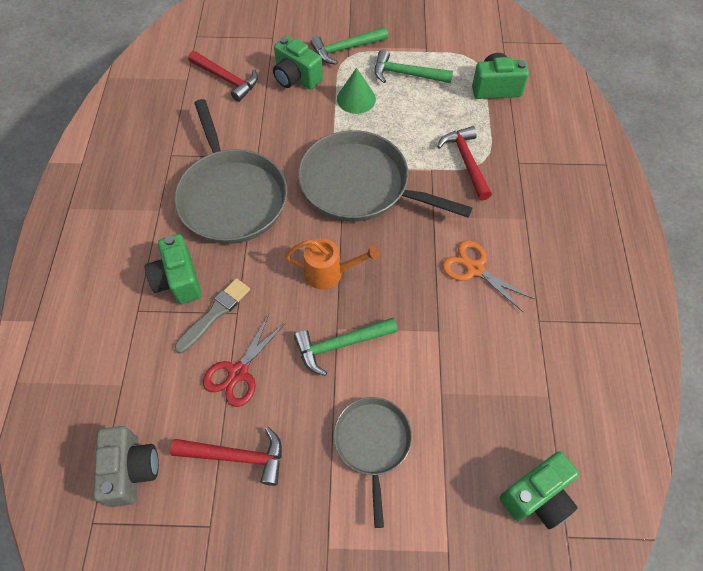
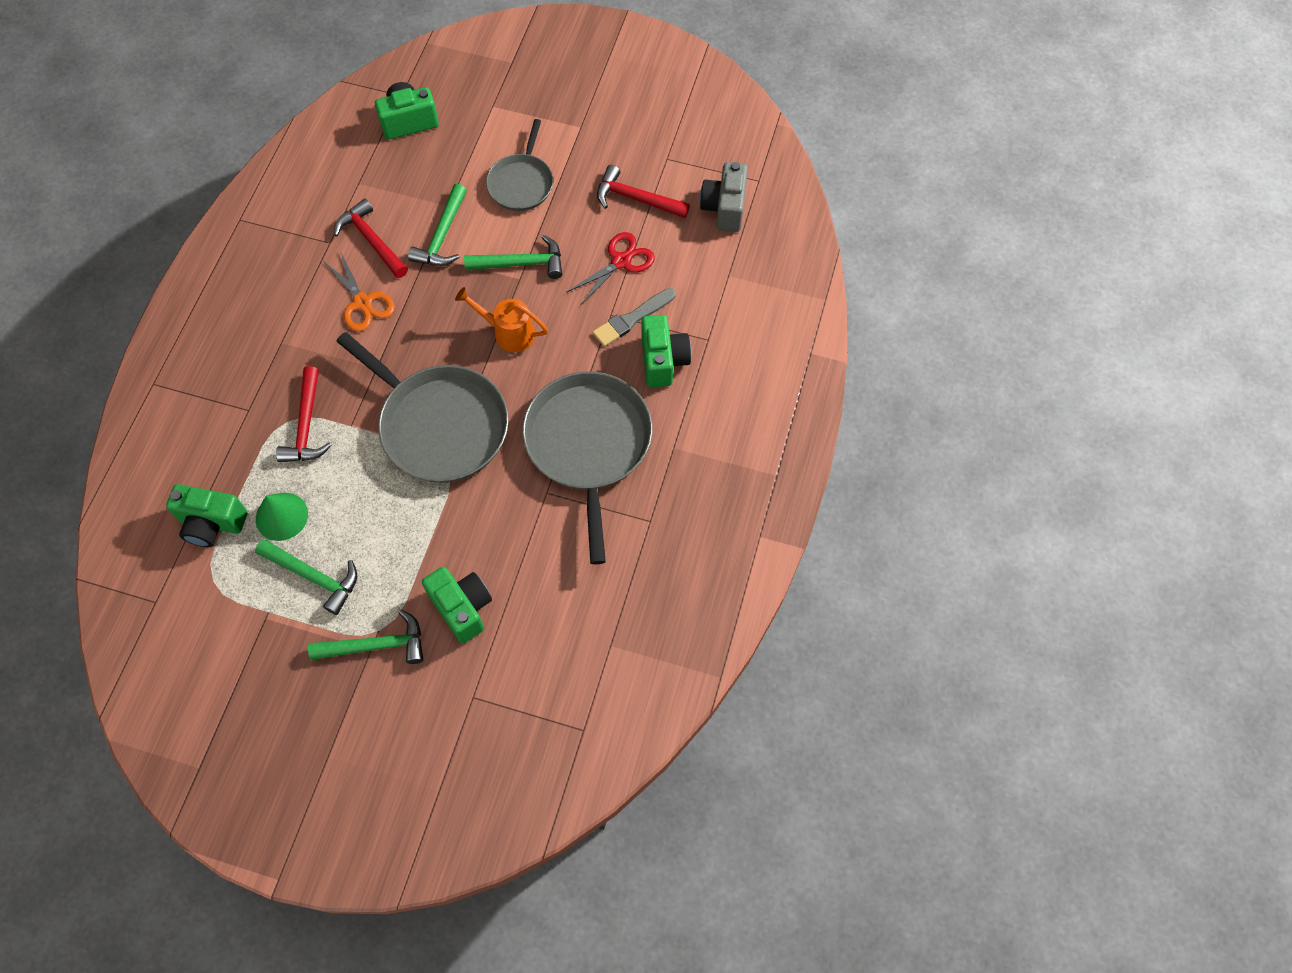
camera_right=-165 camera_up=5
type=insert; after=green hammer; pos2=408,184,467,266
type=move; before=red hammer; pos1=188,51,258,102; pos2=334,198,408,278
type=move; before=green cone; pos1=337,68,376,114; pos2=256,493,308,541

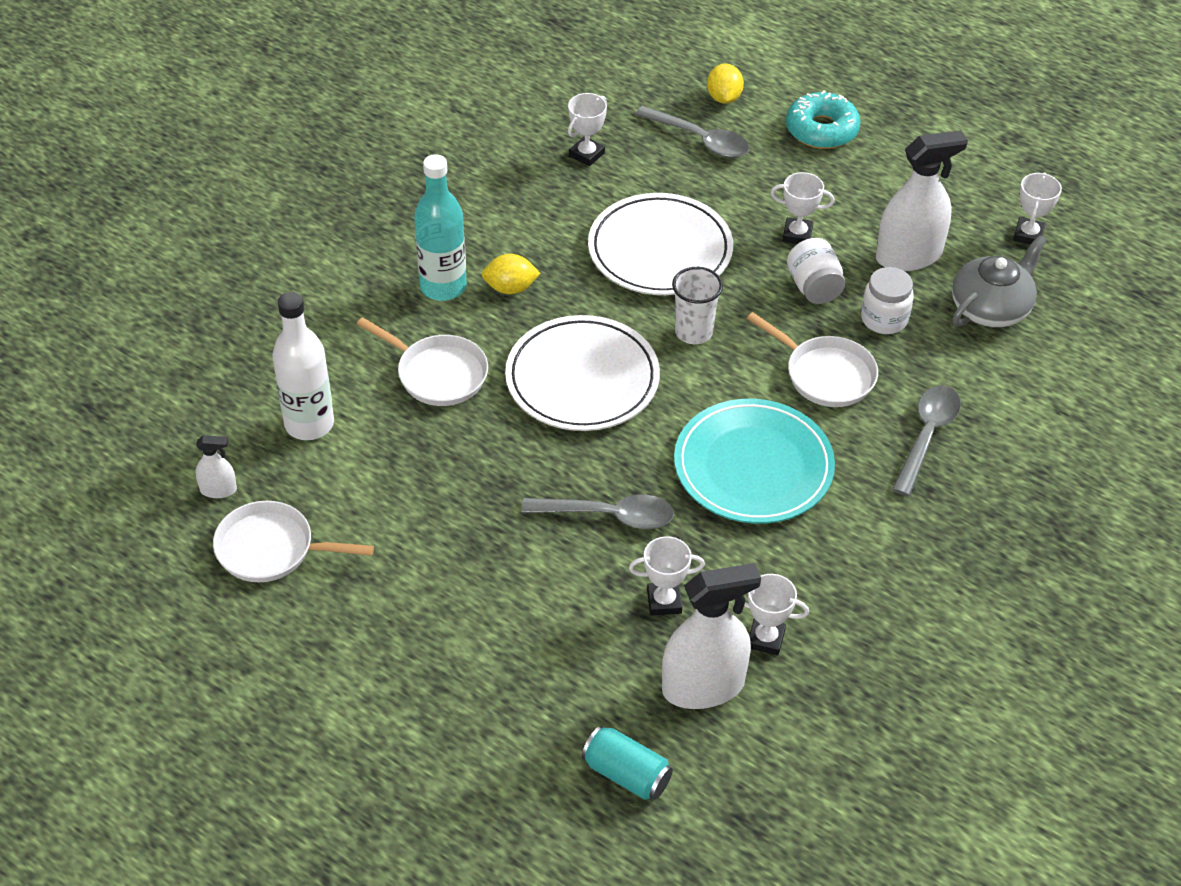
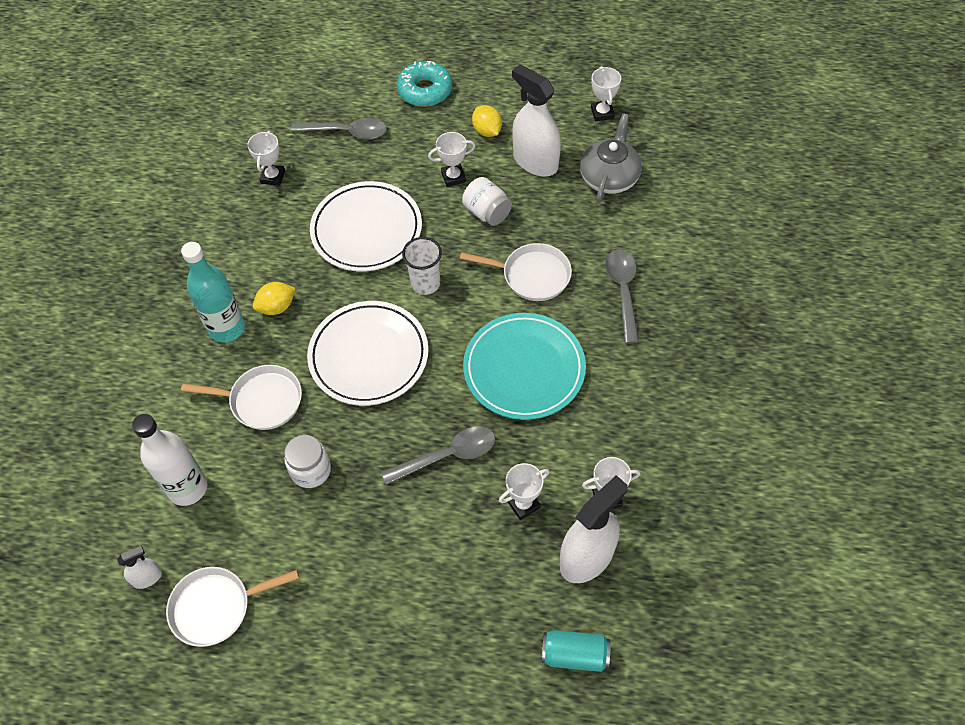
camera_right=-25 camera_up=10
type=move; before=yellow lemon; pos1=707,64,744,104; pos2=472,105,502,137
type=move; before=white jar; pos1=861,267,914,334; pos2=284,435,331,488
type=rotate; before=white spray bottle; pos1=876,130,968,271; pos2=512,65,561,177; turn=-90

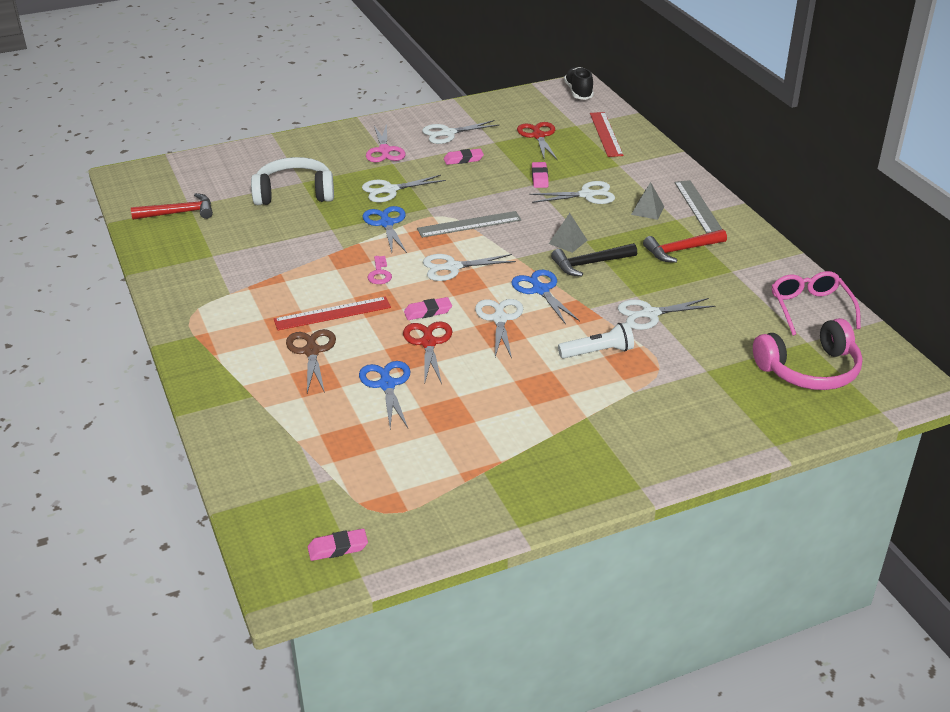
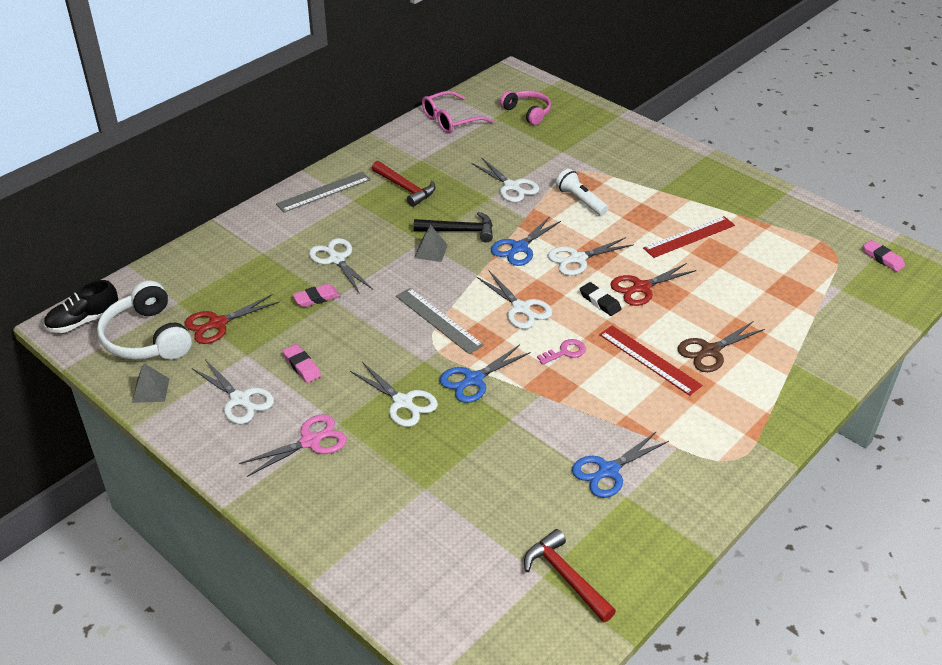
camera_right=-115 camera_up=5
type=move; before=white headphones; pos1=251,157,334,205; pos2=97,281,192,360
type=move; before=blue scissors; pos1=359,361,410,428; pos2=572,431,669,498
type=move; before=red ruler; pos1=590,112,624,157; pos2=643,216,735,258
type=move; before=grey pyramid; pos1=631,182,664,220; pos2=132,363,170,403
type=recolor; before=pink eraser; after=black eraser; pos1=404,297,452,320; pos2=580,282,621,316
type=rotate; before=black hammer; pos1=551,243,637,277; pos2=414,212,493,242; turn=-45
type=resize; before=pink headphones; pos1=753,318,863,390; pos2=500,90,551,125; scale=0.66

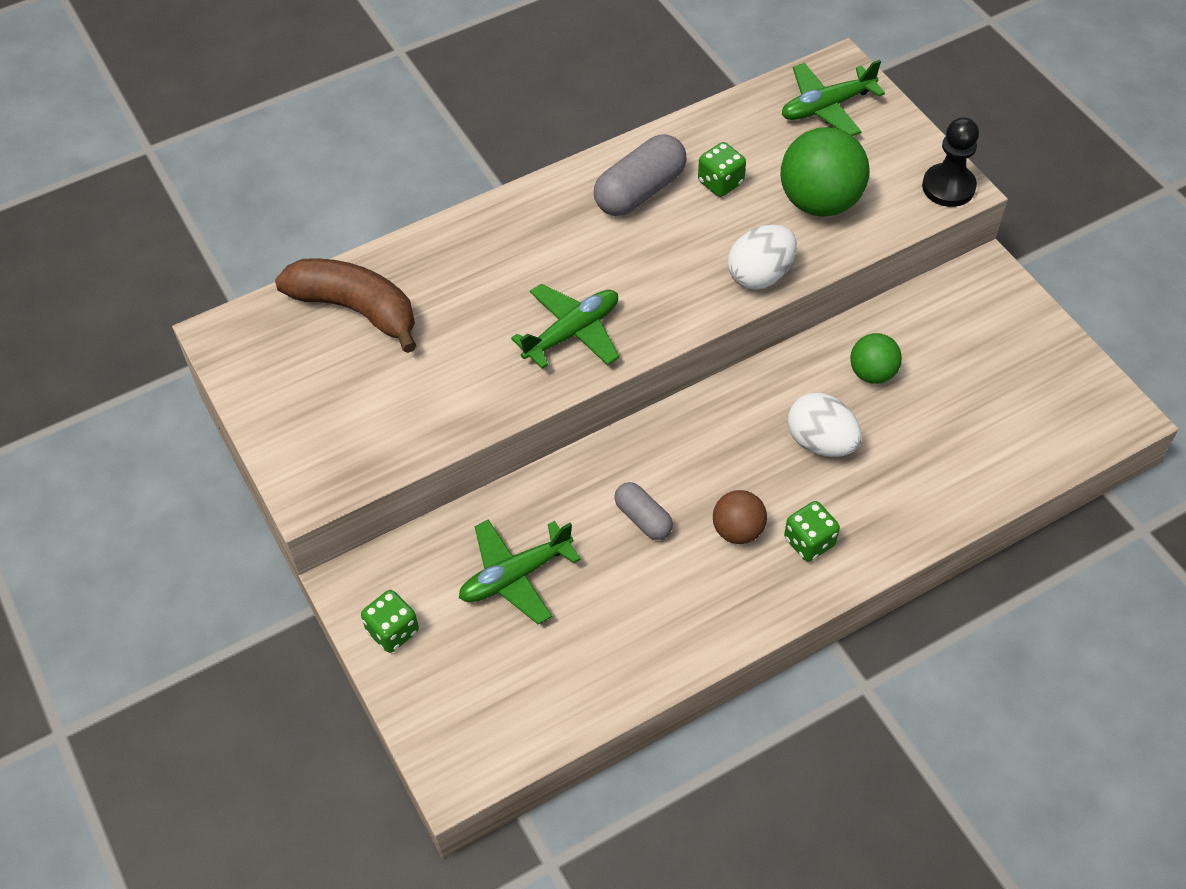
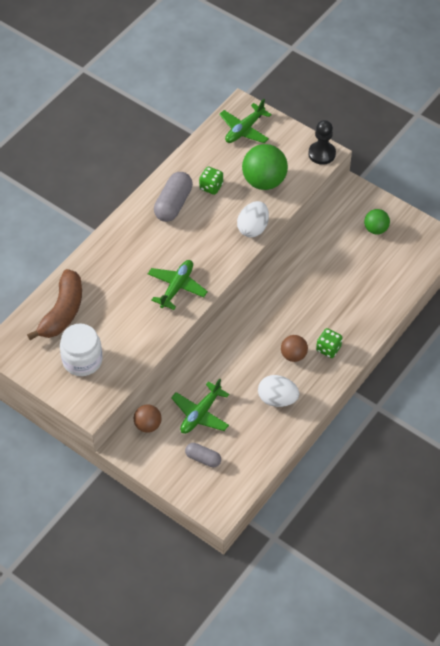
camera_right=-25 camera_up=0
type=delete; before=green dice; pos1=361,590,419,653
type=insert; after=white jar; pos2=60,323,103,376
type=insert; after=brown ball; pos2=134,405,162,433
type=move; before=grey capsule; pos1=614,482,673,540; pos2=185,443,221,467
type=move; before=white egg; pos1=787,393,862,457; pos2=258,375,300,407
type=move; before=green ball; pos1=850,333,902,384; pos2=364,209,390,234
type=rotate; before=brown banana; pos1=275,258,416,353; pos2=27,269,82,340; turn=105

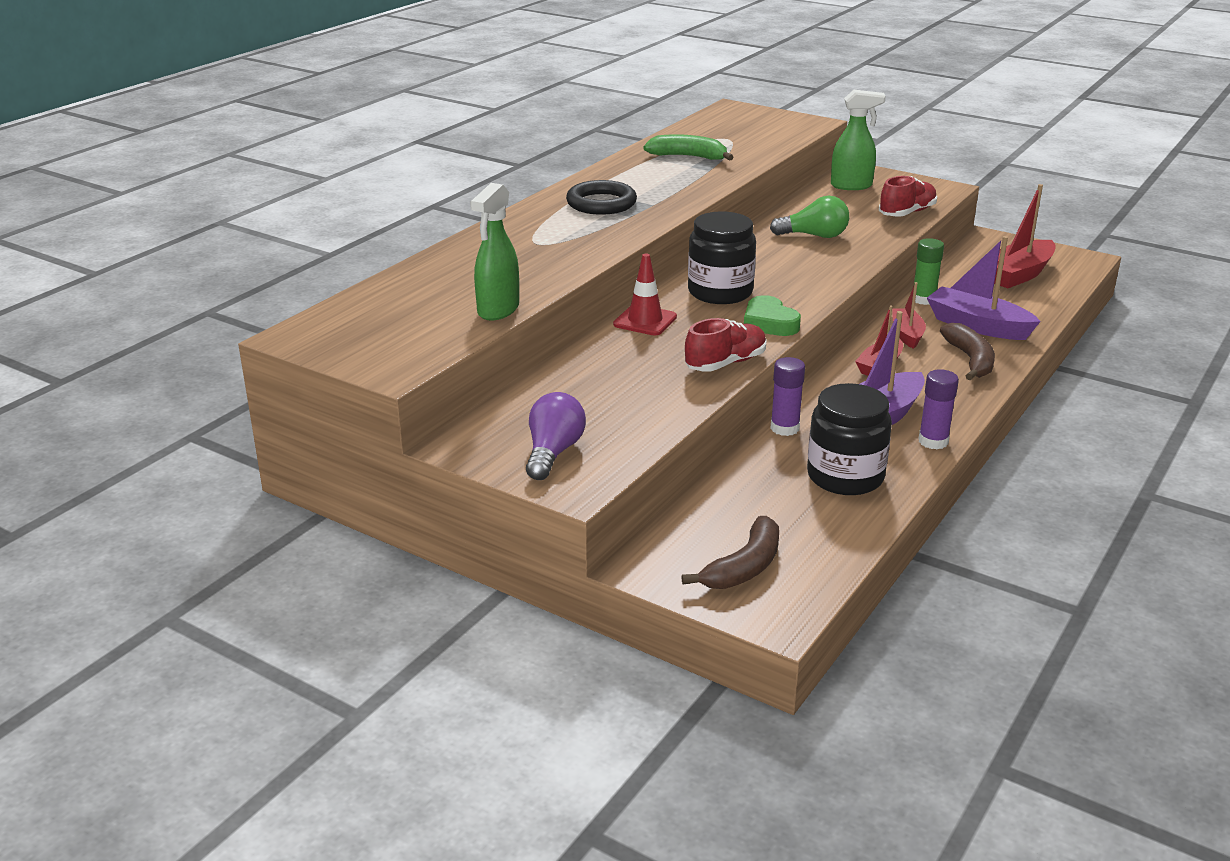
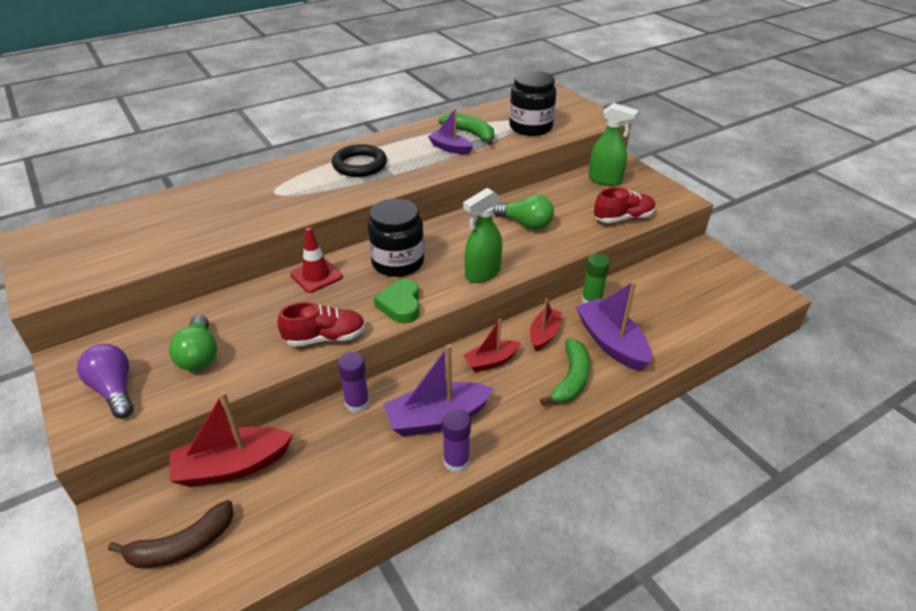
camera_right=25 camera_up=10
type=insert; after=green light bulb; pos2=169,315,217,371
type=insert; after=purple boat; pos2=428,108,473,155
type=move; before=green spray bottle; pos1=470,183,519,321; pos2=463,188,502,283
type=move; before=black jar; pos1=807,383,892,495; pos2=509,71,556,136
type=move; before=red boat; pos1=994,184,1056,288; pos2=169,391,293,487
type=recolor; before=brown banana; after=green banana; pos1=940,323,995,380; pos2=540,338,590,405
type=rotate; before=purple light bulb; pos1=526,392,586,480; pos2=77,344,134,418; turn=-75

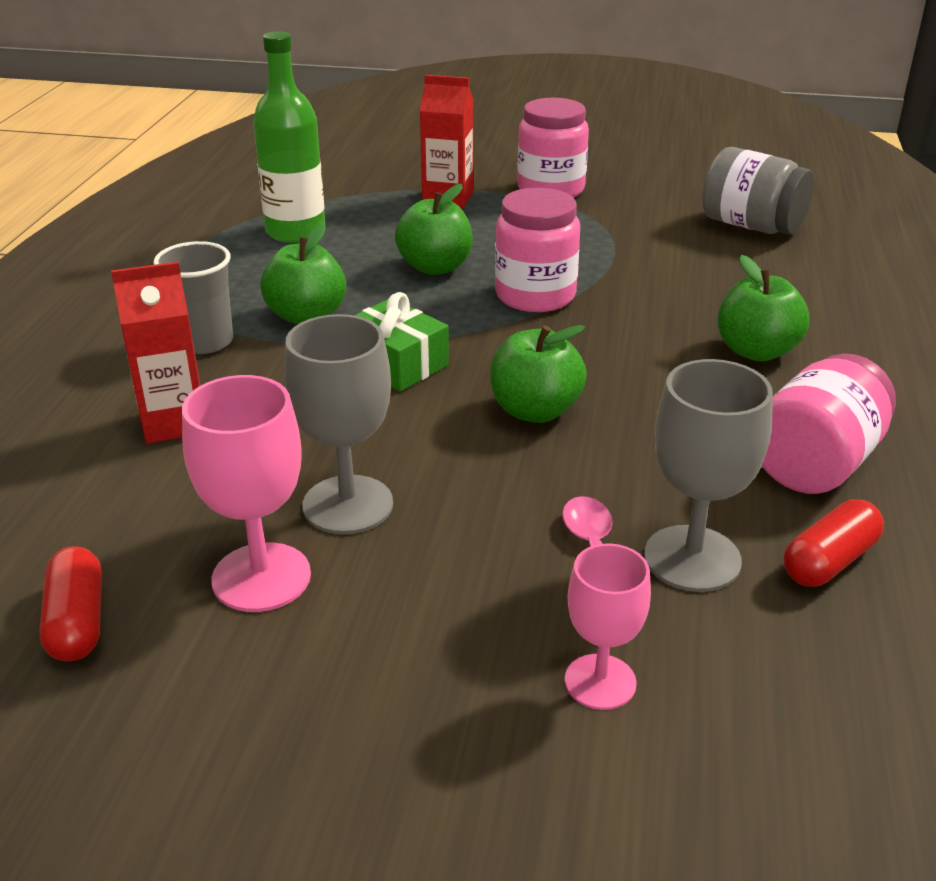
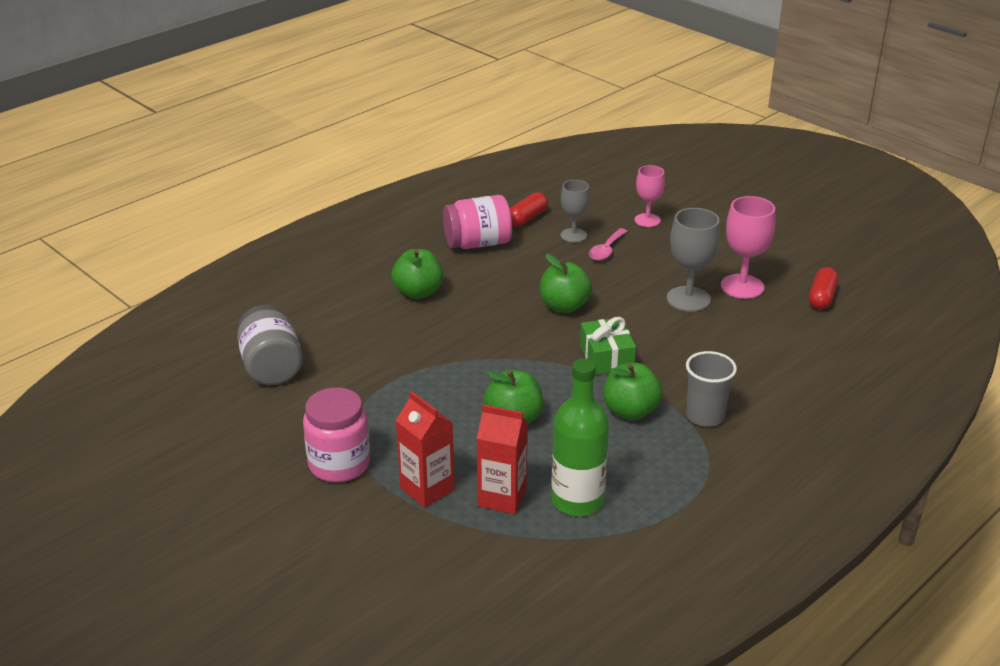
camera_right=-145 camera_up=0
type=delete; before=pink jar; pos1=495,188,580,312
type=move; before=red carton; pos1=111,262,200,444; pos2=476,405,528,514
type=rotate; before=red capsule; pos1=783,499,884,587; pos2=510,192,548,227; turn=-45
type=resize; before=grey goblet; pos1=644,359,773,592; pos2=561,180,590,243; scale=0.65

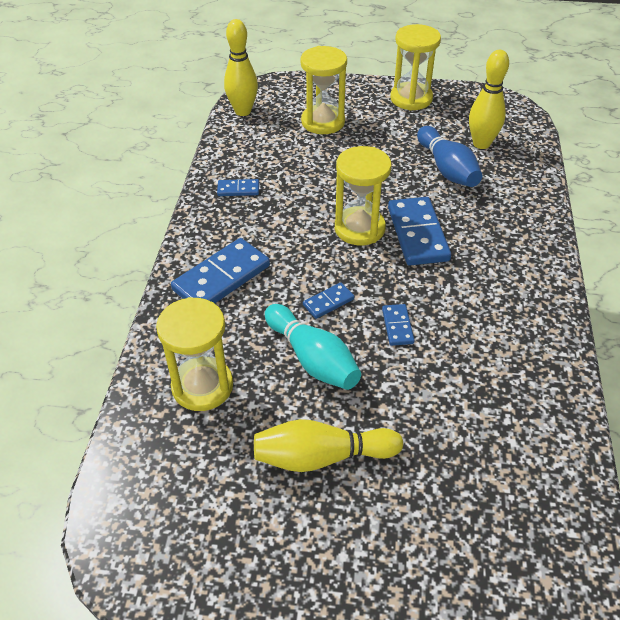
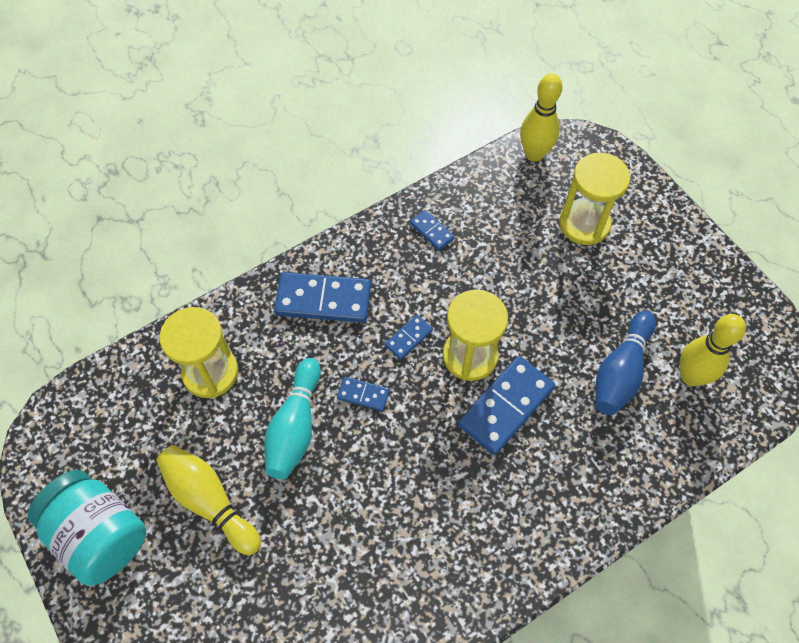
camera_right=50 camera_up=15
type=delete; before=yellow hourglass; pos1=390,24,441,111
type=insert; after=turquoise jar; pos2=28,470,146,586
type=move; before=blue domino; pos1=382,304,415,346; pos2=385,315,433,360

